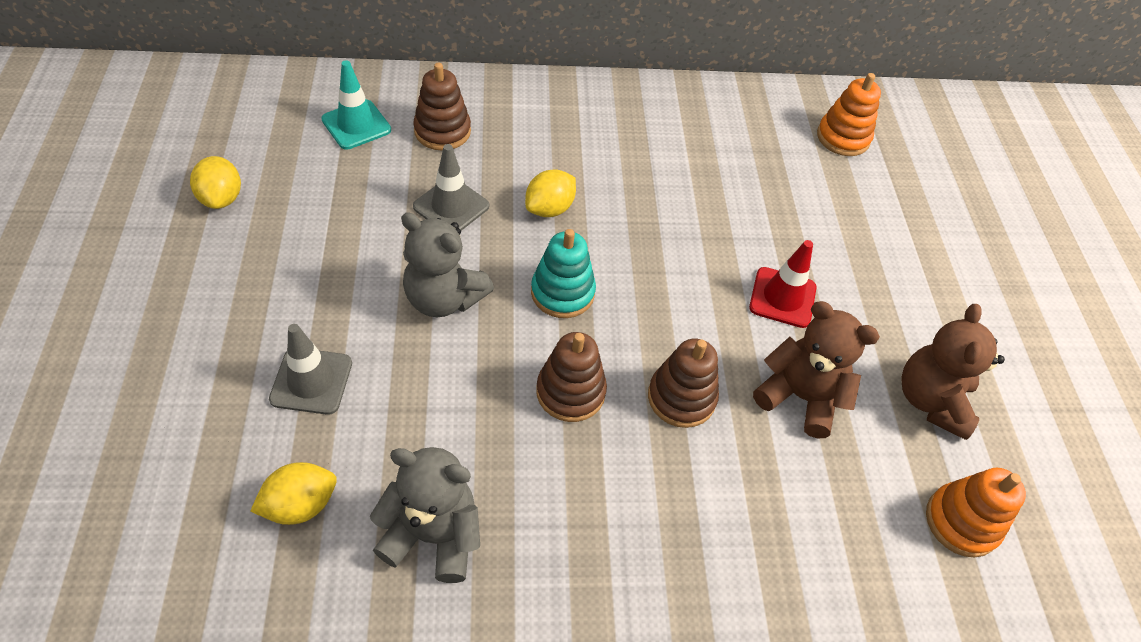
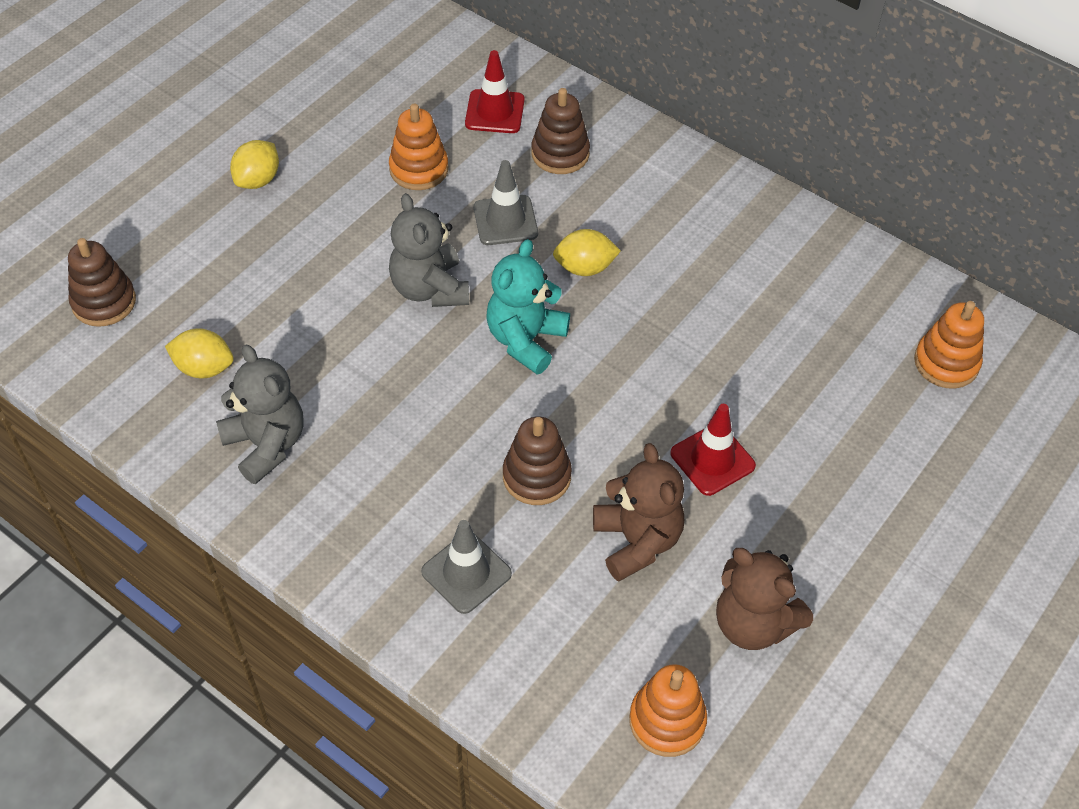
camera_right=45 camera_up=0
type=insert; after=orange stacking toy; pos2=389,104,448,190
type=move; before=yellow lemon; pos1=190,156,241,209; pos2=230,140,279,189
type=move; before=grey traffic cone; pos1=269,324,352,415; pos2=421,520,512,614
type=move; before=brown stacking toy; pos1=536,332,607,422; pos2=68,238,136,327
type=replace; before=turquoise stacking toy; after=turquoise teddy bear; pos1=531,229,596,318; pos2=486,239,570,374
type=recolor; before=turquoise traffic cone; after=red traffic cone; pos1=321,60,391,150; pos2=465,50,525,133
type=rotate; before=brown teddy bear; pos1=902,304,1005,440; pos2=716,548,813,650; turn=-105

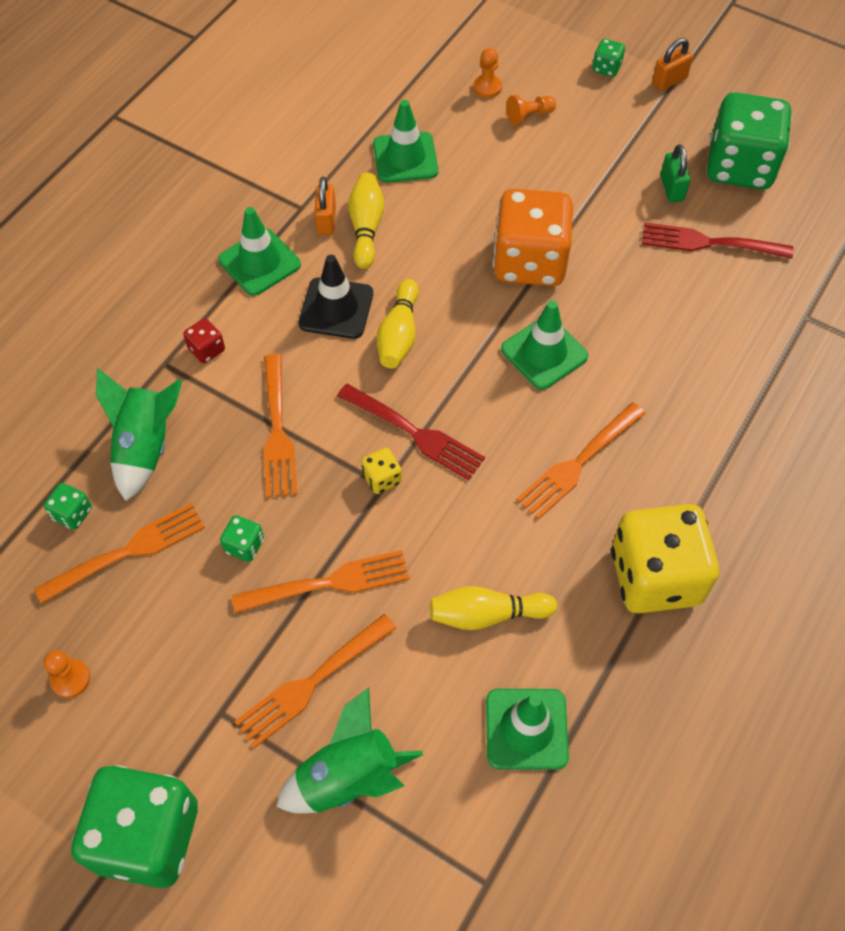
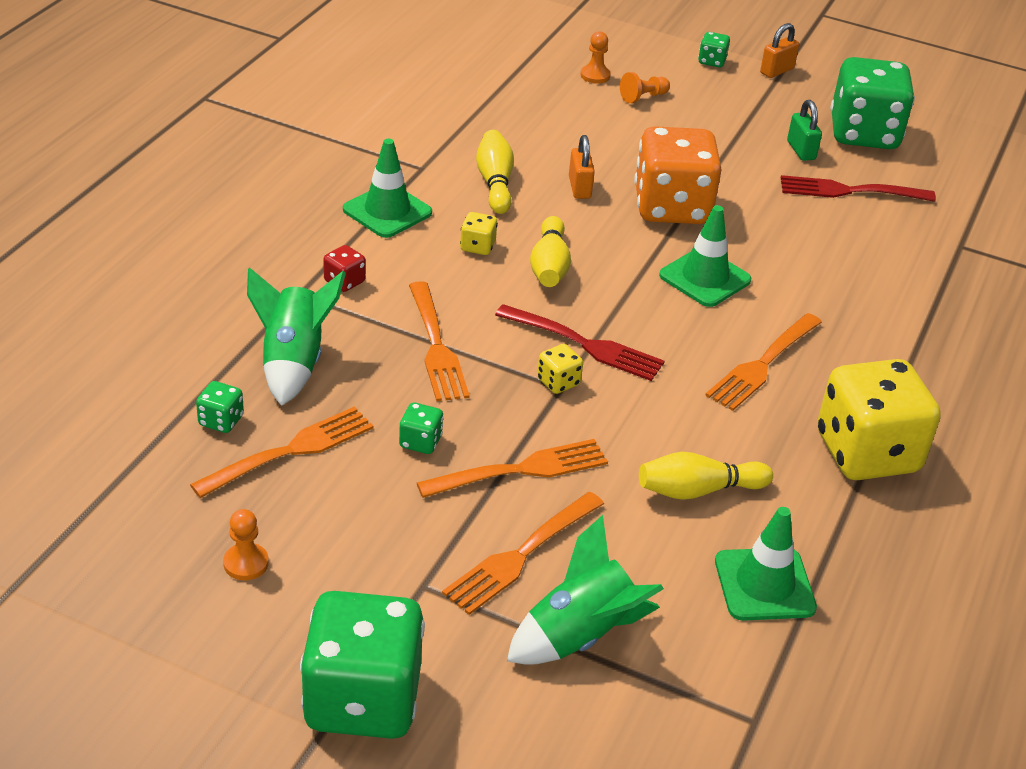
camera_right=-10 camera_up=-20
type=delete; before=green traffic cone; pos1=373,100,438,183
type=move; before=orange padlock; pos1=314,177,336,235; pos2=569,135,595,199
type=replace; before=black traffic cone; after=yellow dice; pos1=299,255,373,339; pos2=460,212,498,255

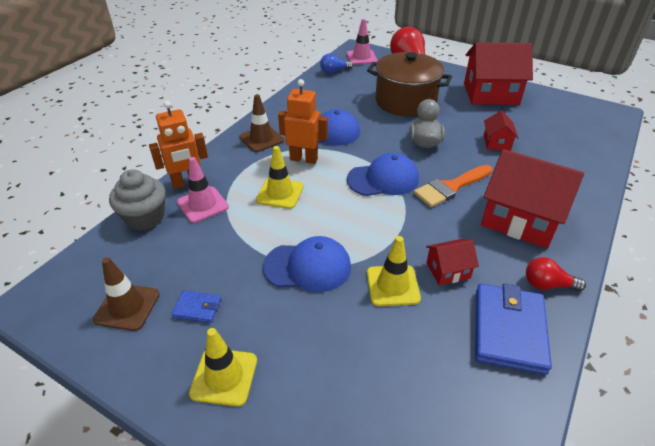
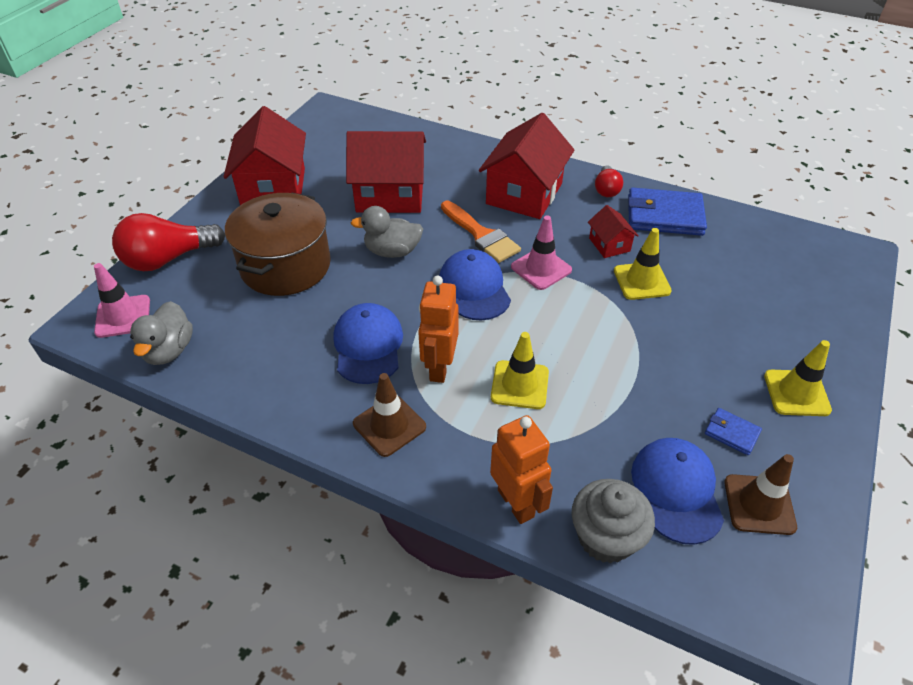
camera_right=-95 camera_up=5
type=move; before=pink traffic cone; pos1=177,157,229,223; pos2=511,215,572,290
type=move; before=blue cap; pos1=263,236,351,292; pos2=631,438,724,545
type=replace; before=blue light bulb; after=grey duck; pos1=320,54,353,74; pos2=130,301,193,365
type=rotate; before=blue wallet; pos1=172,290,221,323; pos2=705,408,762,455; turn=-60
type=resize; before=red house; pos1=484,111,518,151; pos2=346,131,426,213; scale=2.1

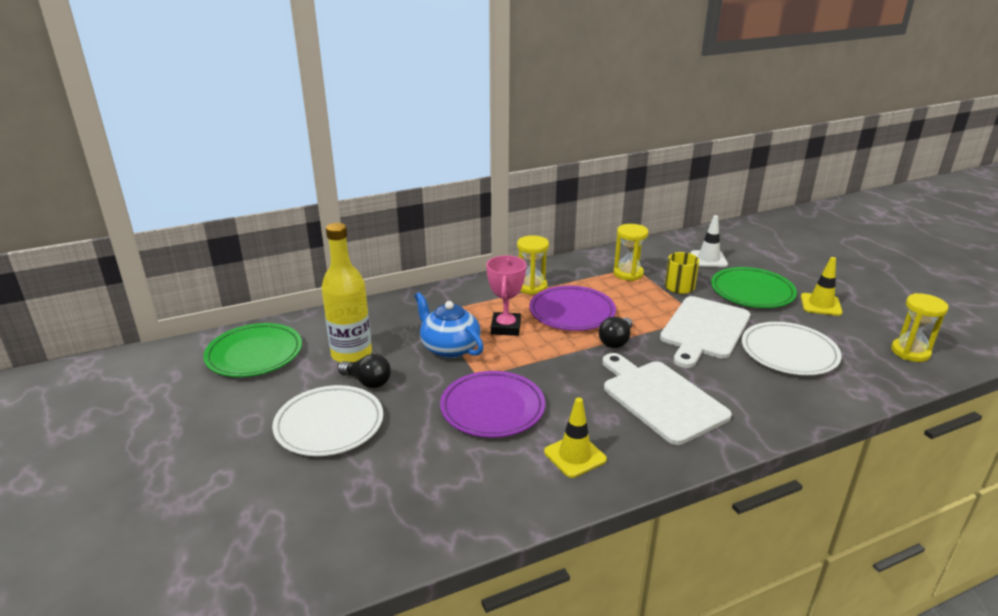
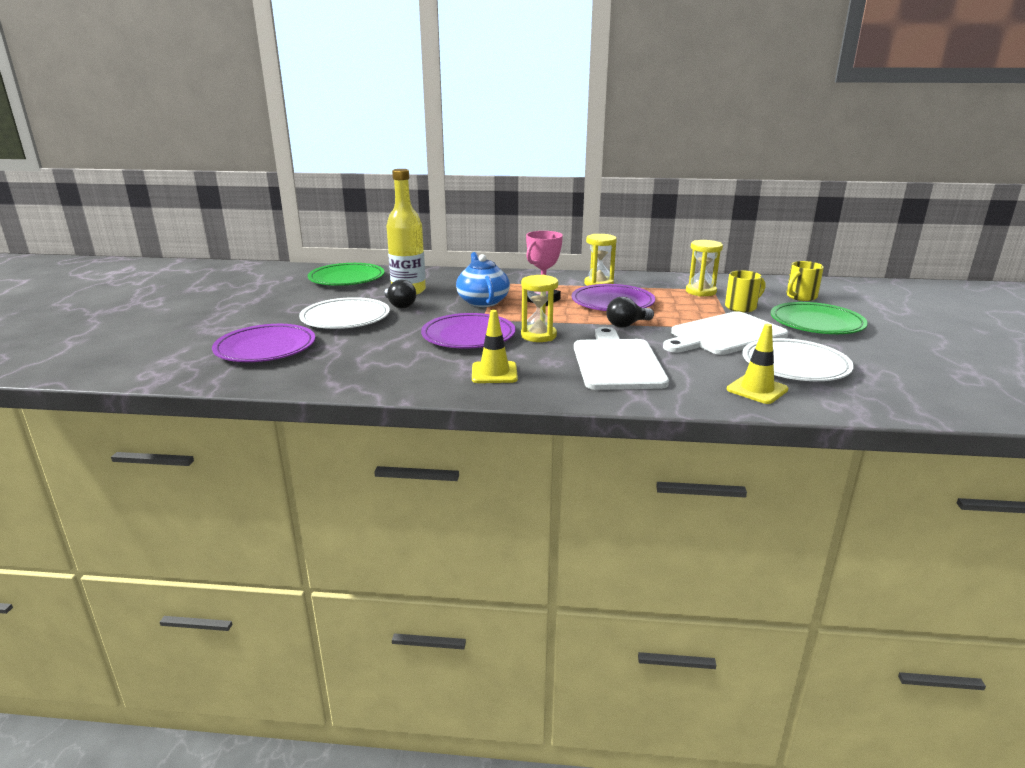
camera_right=30 camera_up=-5
type=insert; after=purple plate; pos2=212,324,315,362
type=move; before=yellow traffic cone; pos1=801,257,842,316; pos2=727,324,788,404
type=move; before=yellow hourglass; pos1=891,293,948,362; pos2=521,275,558,342
type=replace; before=white traffic cone; after=yellow mug; pos1=690,215,728,267; pos2=786,261,824,301

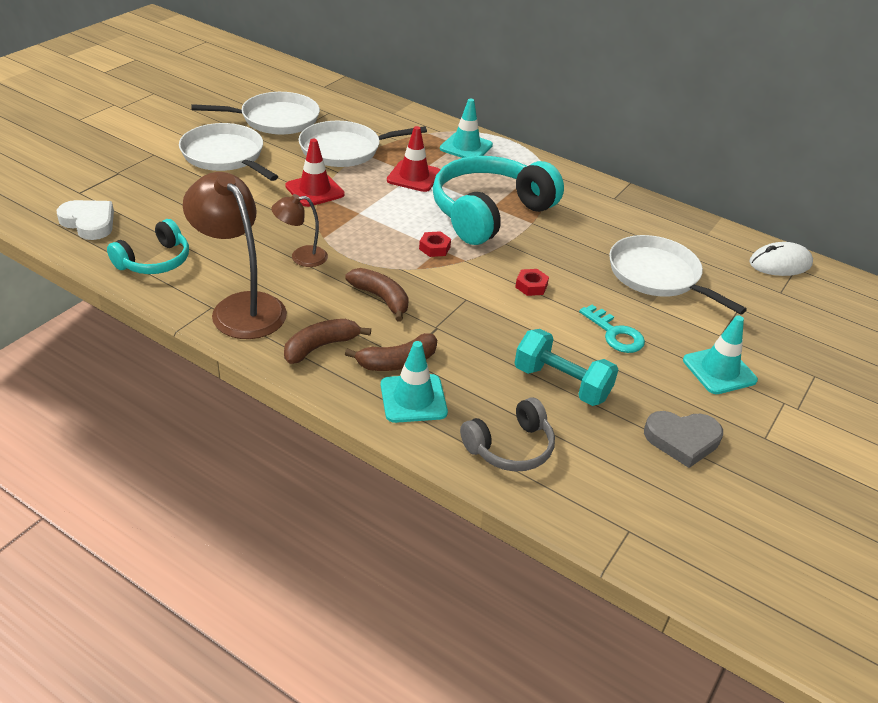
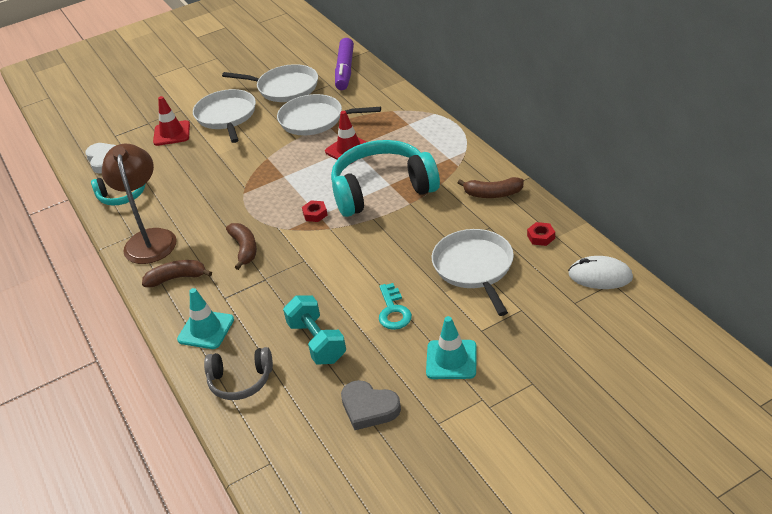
camera_right=35 camera_up=0
type=delete; before=brown lamp; pos1=272,194,328,267
type=delete; before=turquoise traffic cone; pos1=440,98,493,158
type=insert; after=purple marker; pos2=335,38,354,90
type=move; before=red traffic cone; pos1=285,139,345,207; pos2=153,96,190,146
type=move; before=brown banana; pos1=345,333,437,371; pos2=458,177,524,198
type=move; before=red nut; pos1=515,269,549,296; pos2=527,222,555,246

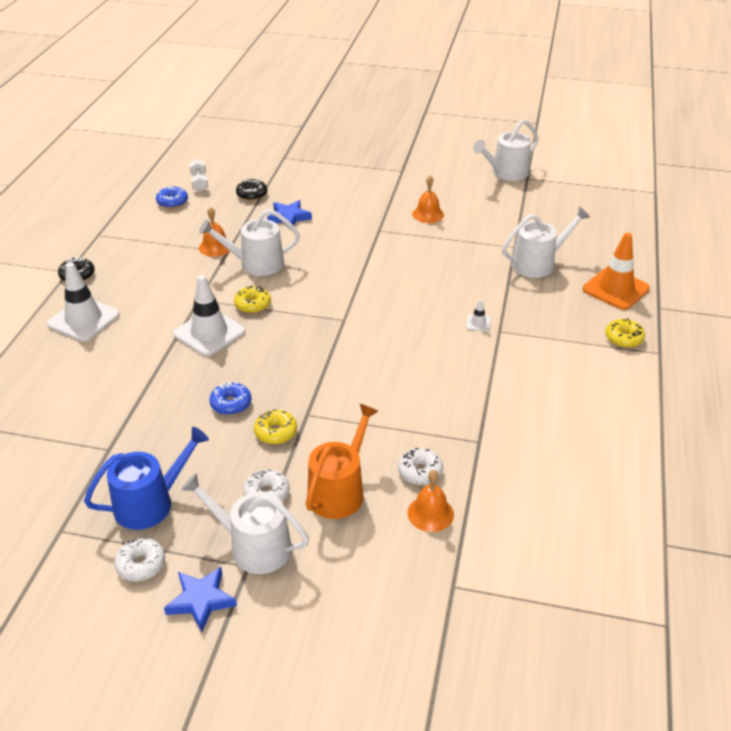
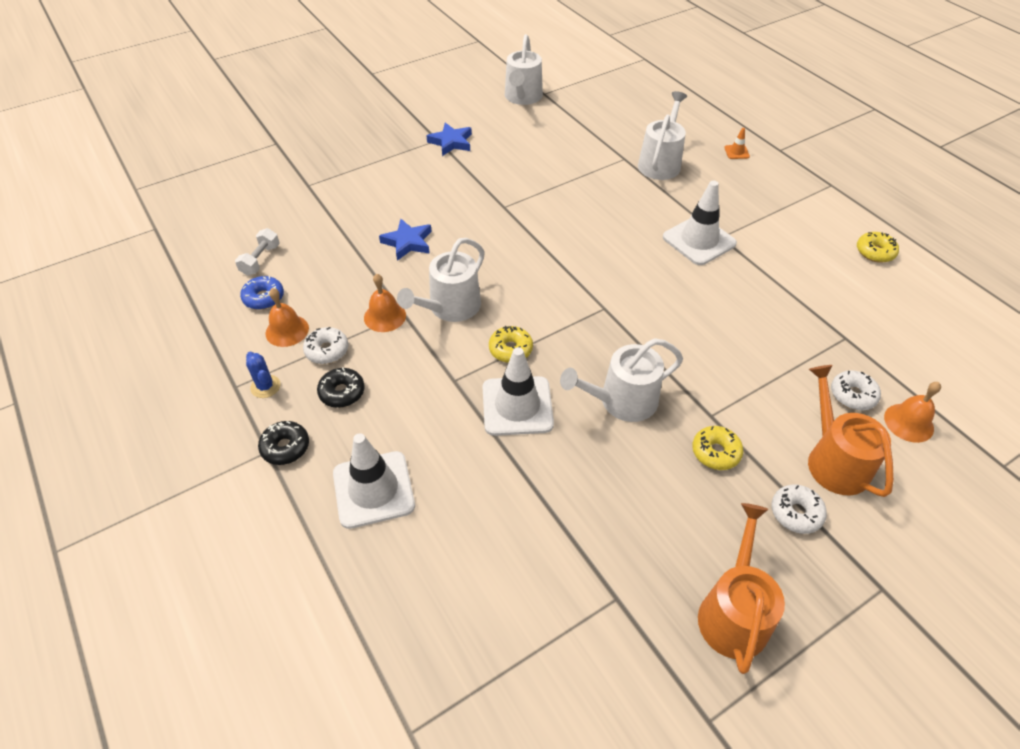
camera_right=-45 camera_up=10
type=delete; before=blue donut; pos1=209,382,252,415
type=insert; after=blue cactus; pos2=246,352,280,398
type=move; before=white donut; pos1=114,538,165,581; pos2=303,327,348,364
type=move; before=blue star; pos1=164,567,237,632; pos2=426,122,472,156
type=move; before=white watering can; pos1=181,473,309,574; pos2=560,338,683,422
type=move; before=black donut; pos1=236,179,267,201; pos2=317,367,365,408
type=move; before=orange bell; pos1=412,175,444,223; pos2=265,288,309,347
type=move; before=yellow donut; pos1=605,318,645,348; pos2=857,232,899,263
type=recolor; before=blue watering can; after=orange watering can; pos1=84,427,209,530; pos2=698,503,785,674
type=rotate; before=white dumbbell; pos1=190,159,208,192; pos2=235,228,280,276; turn=75
type=resize; before=white traffic cone; pos1=466,299,491,332; pos2=663,181,737,265; scale=2.3
type=resize; before=orange traffic cone; pos1=583,233,650,310; pos2=724,128,750,159; scale=0.44

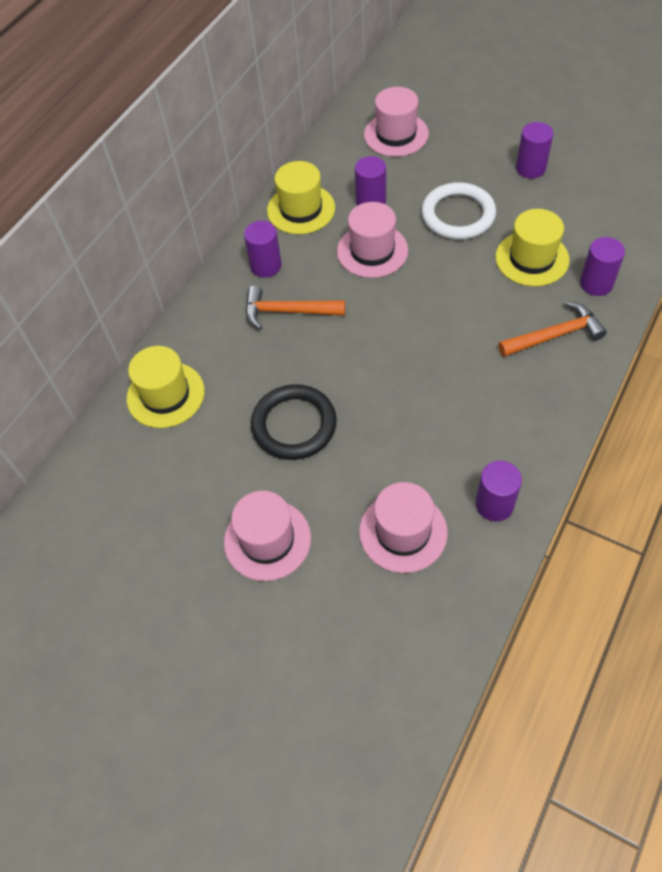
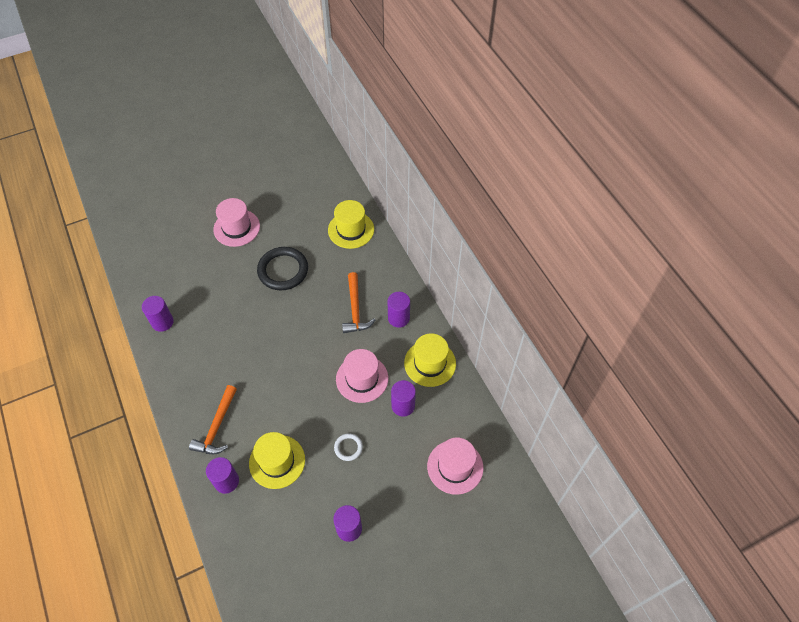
camera_right=120 camera_up=0
type=delete; before=pink hat; pos1=359,482,448,573
type=rotate; before=orange hammer; pos1=246,286,345,329; pos2=342,272,375,333; turn=135
type=resize; before=white ring; pos1=421,182,496,240; pos2=334,433,363,461; scale=0.49

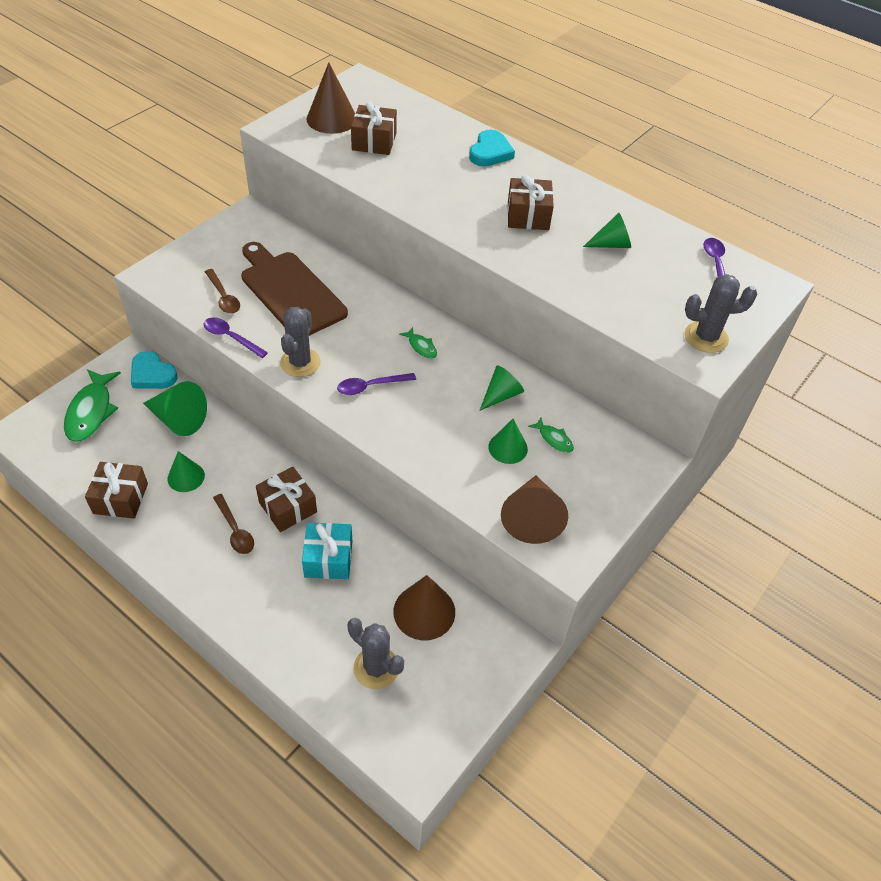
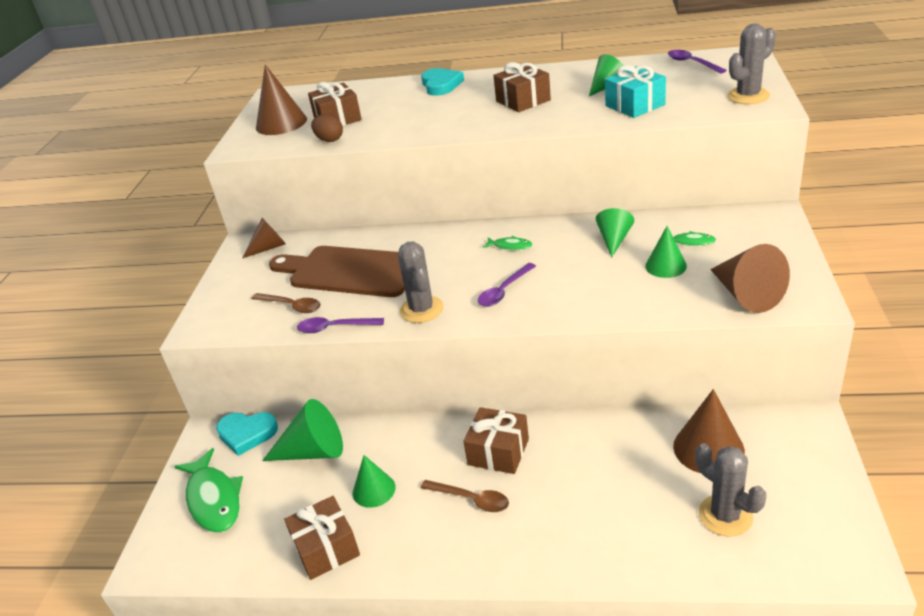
camera_right=-25 camera_up=-15
type=insert; after=brown cone; pos2=243,218,286,258
type=insert; after=brown egg; pos2=311,114,343,142
type=move; before=turquoise gift; pos1=302,523,352,579; pos2=605,65,666,118
type=rotate; before=grey cactus; pos1=348,618,404,689; pos2=695,443,766,537; turn=45

